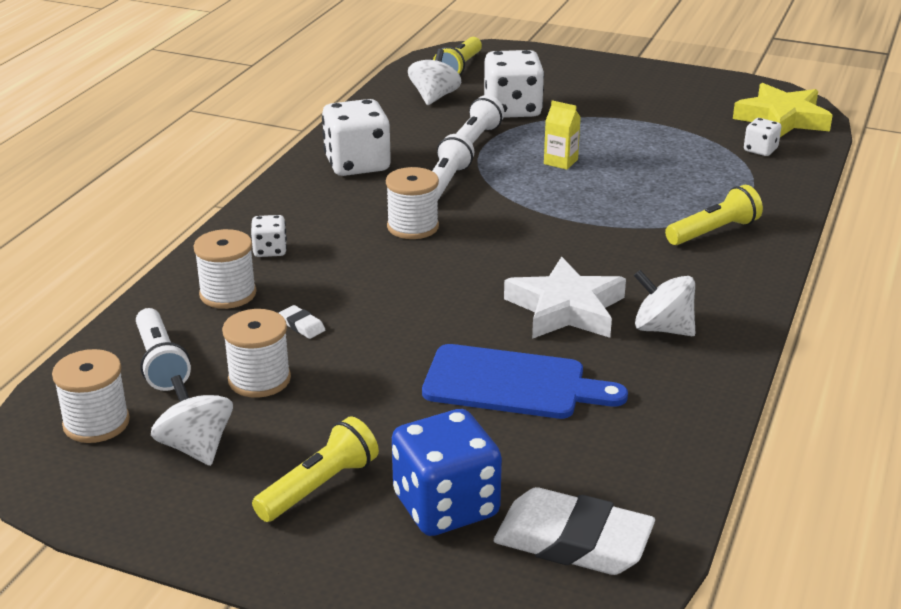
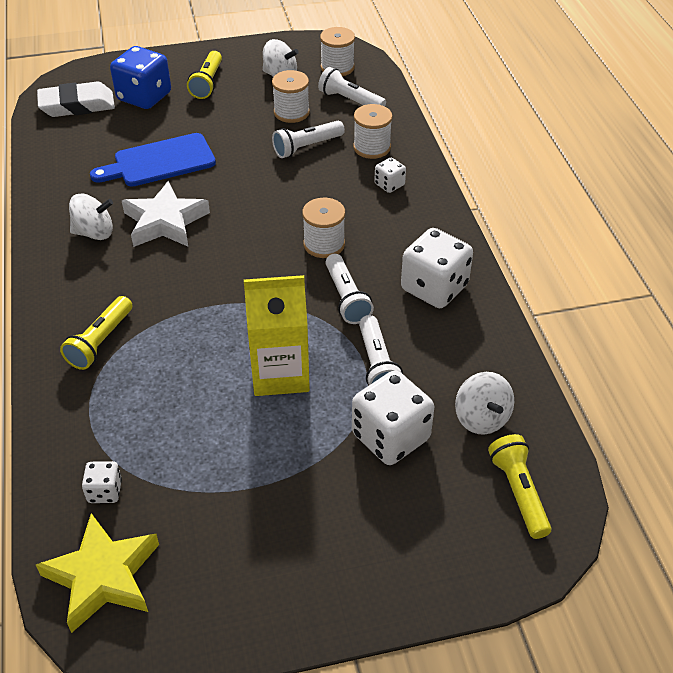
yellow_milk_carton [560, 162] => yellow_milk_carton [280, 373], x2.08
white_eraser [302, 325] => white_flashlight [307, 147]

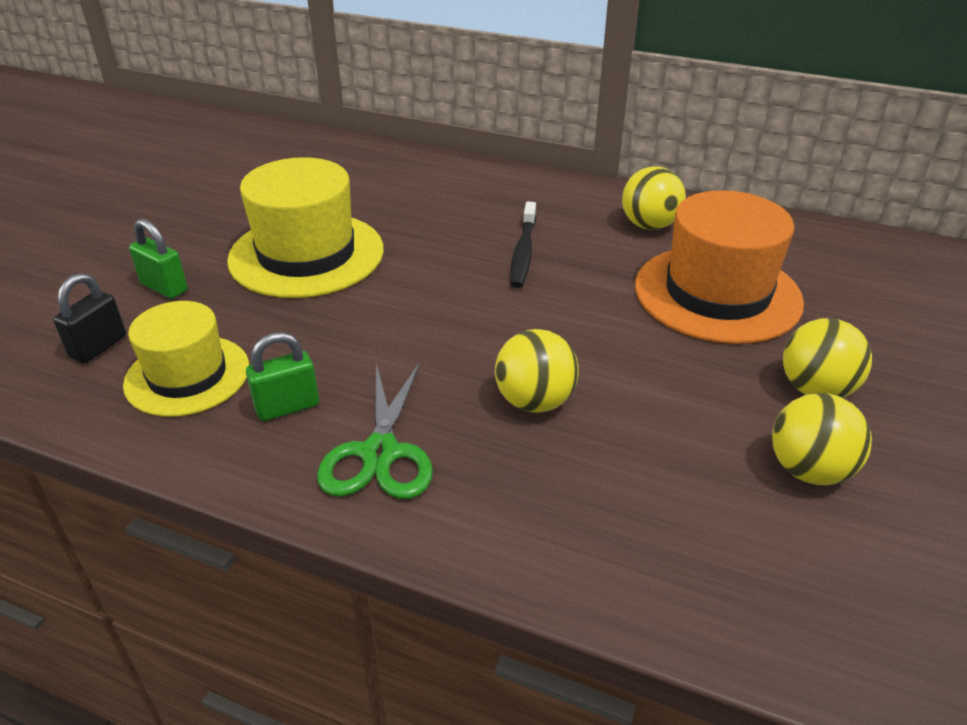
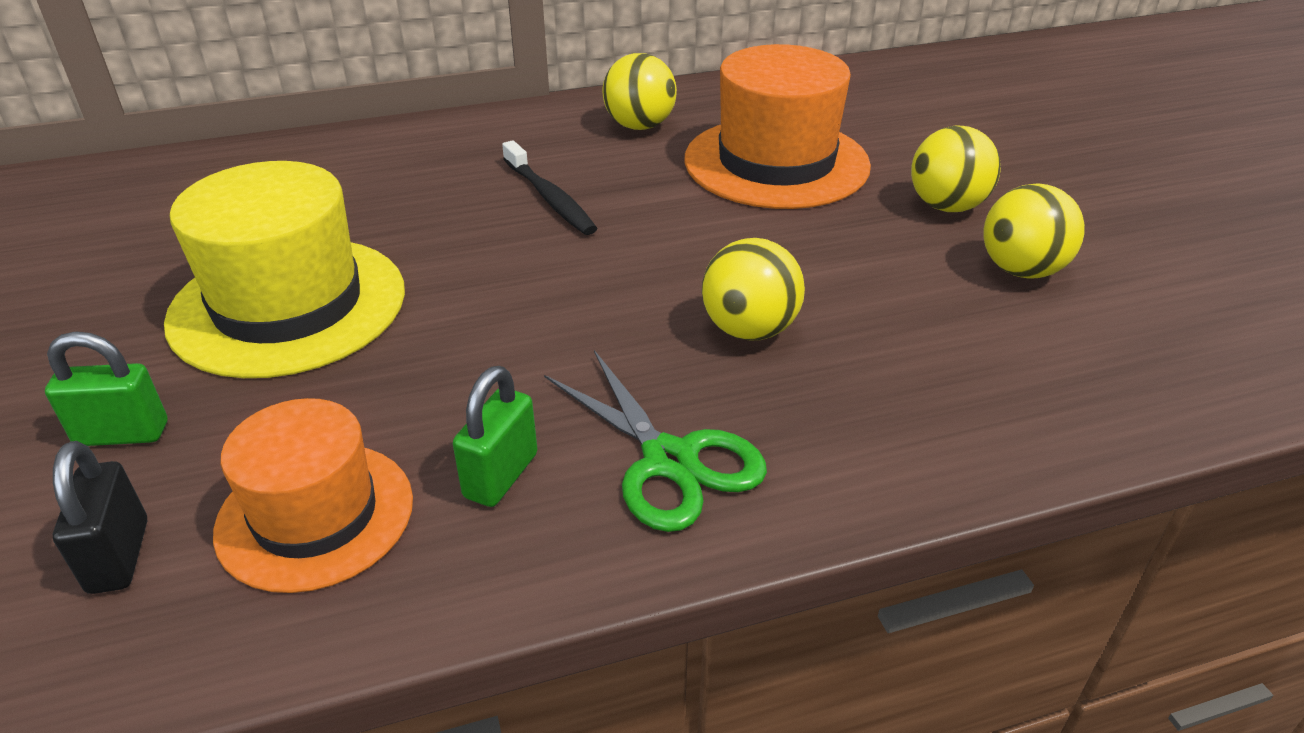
yellow_top_hat [187, 375] => bright_orange_top_hat [315, 515]

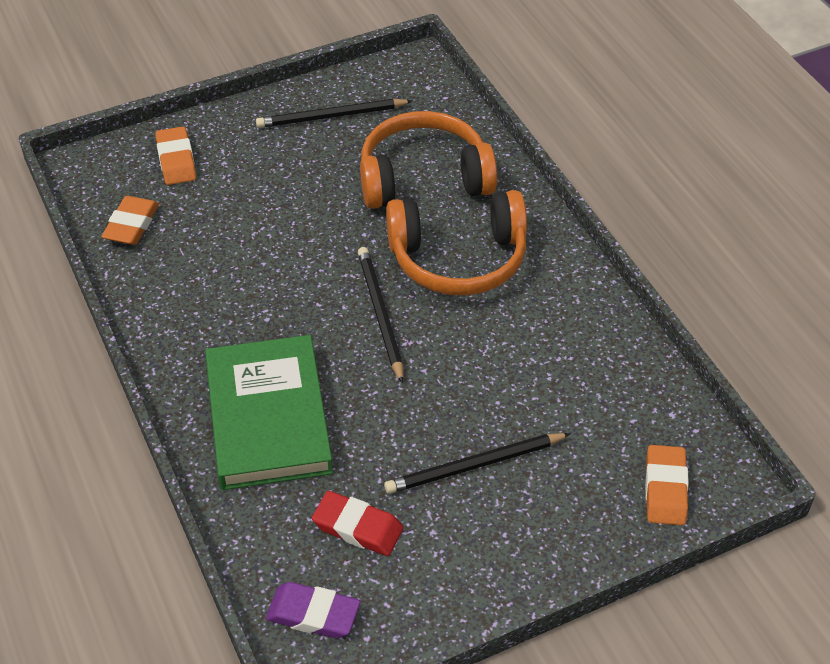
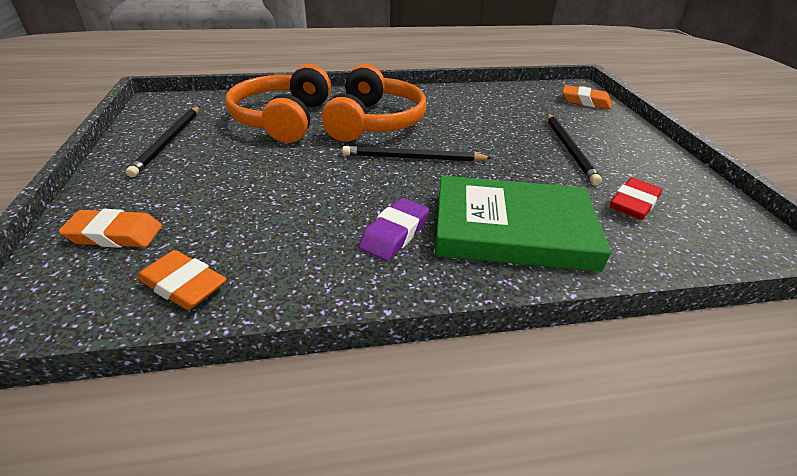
purple_eraser [313, 614] => purple_eraser [394, 233], move

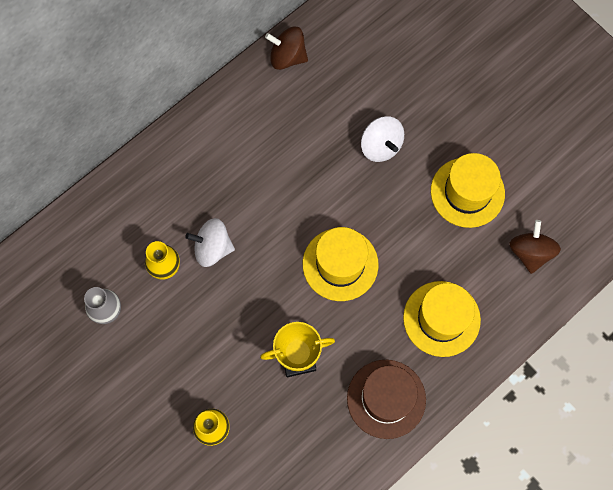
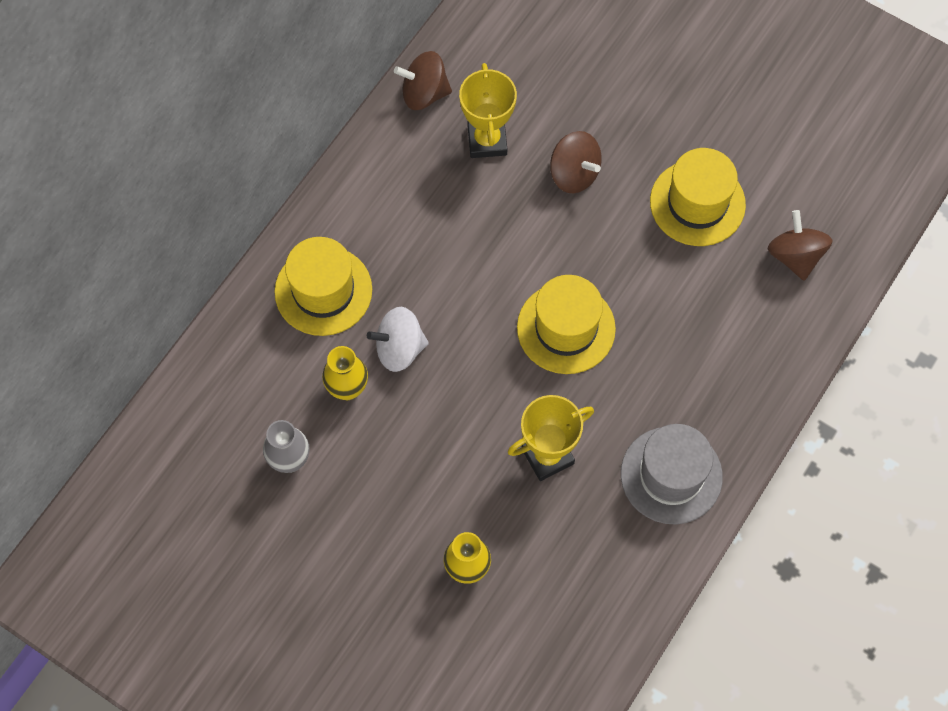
white_spinning_top [381, 146] => dark_brown_spinning_top [574, 173]
yellow_top_hat [441, 318] => yellow_top_hat [323, 291], move
dark_brown_top_hat [386, 399] => gray_top_hat [671, 475]
nothing => yellow_trophy [487, 141]

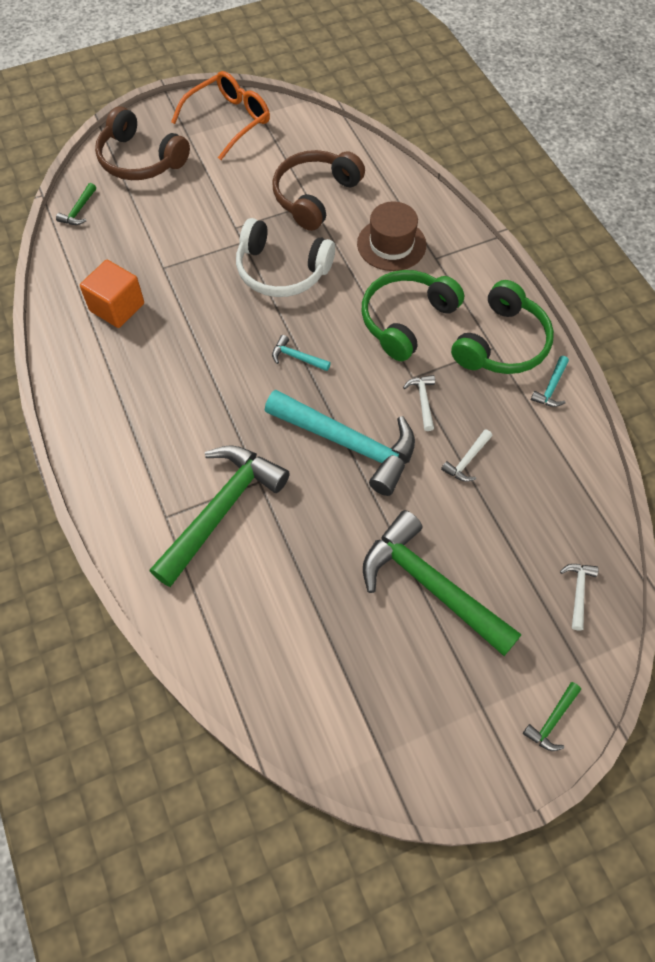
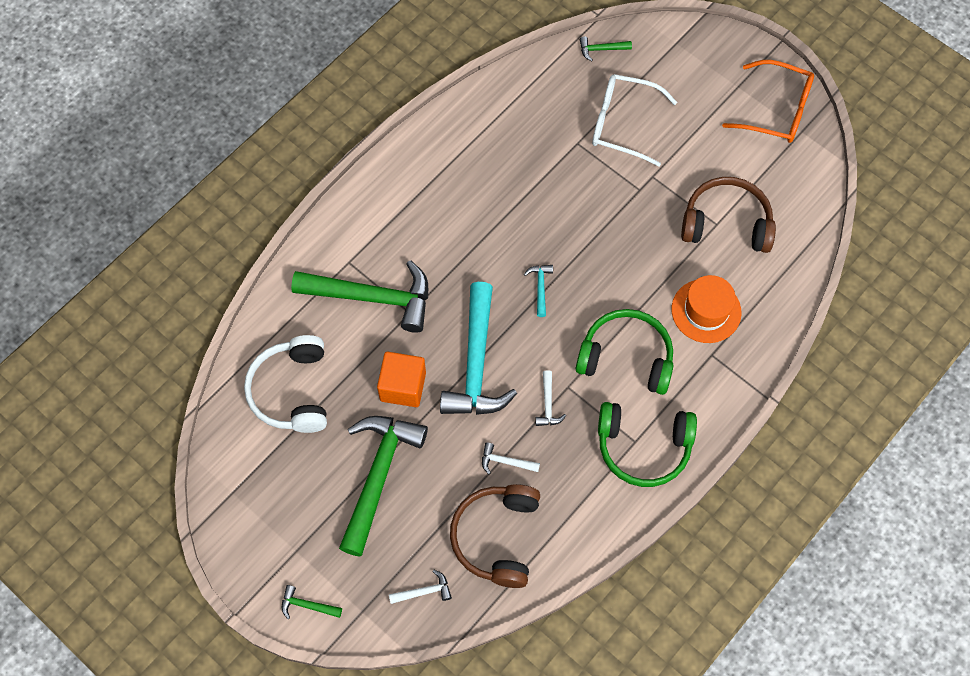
dark_brown_over-ear_headphones [140, 160] => dark_brown_over-ear_headphones [496, 537], move
dark_brown_top_hat [391, 244] => bright_orange_top_hat [706, 311]
white_over-ear_headphones [281, 271] => white_over-ear_headphones [292, 391], move
bright_orange_block [117, 307] => bright_orange_block [403, 386], move
teal_claw_hammer [551, 387] => nothing
white_claw_hammer [423, 400] => white_claw_hammer [548, 404], 120 degrees clockwise
nothing => white_glasses [624, 124]

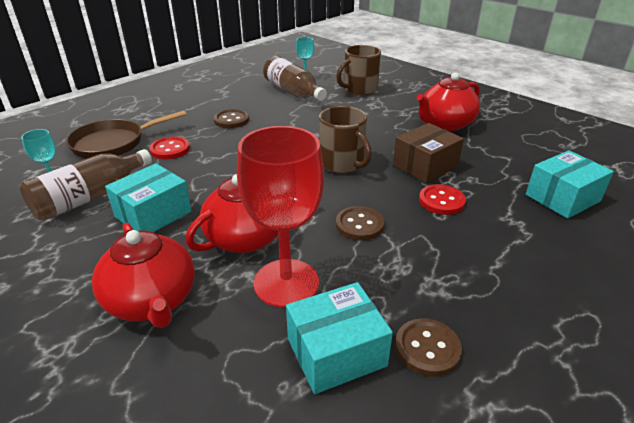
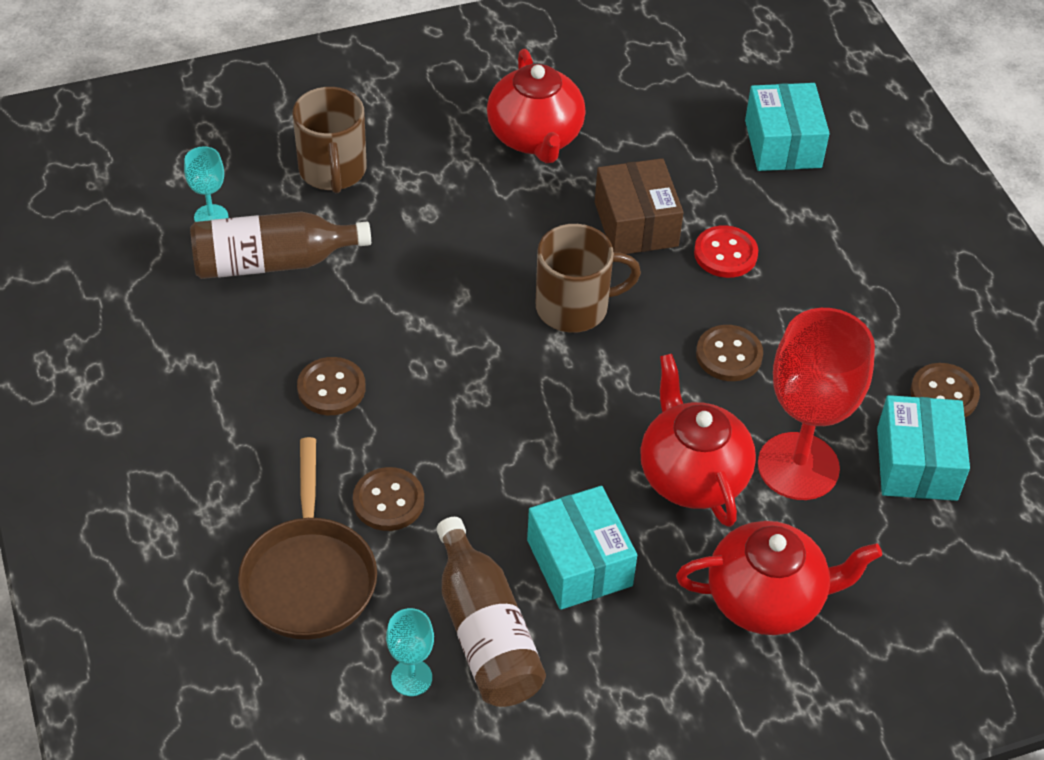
crimson_button [170, 149] => dark_brown_button [388, 501]

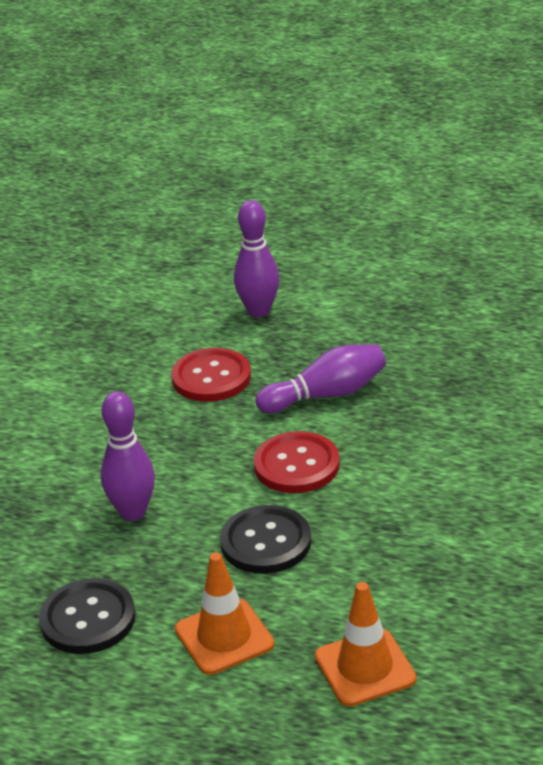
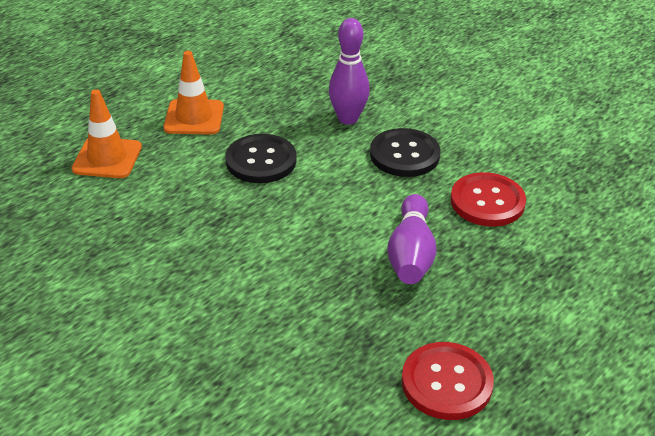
purple_skittle [259, 311] => nothing
crimson_button [296, 465] => crimson_button [446, 383], move
jet-black_button [88, 619] => jet-black_button [404, 155], move

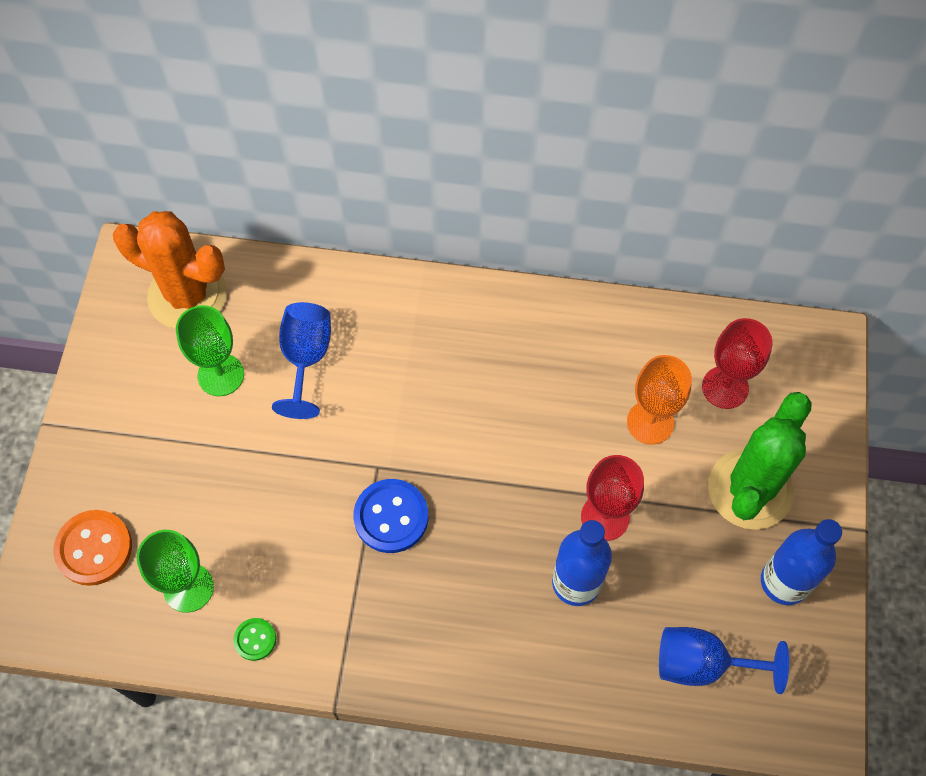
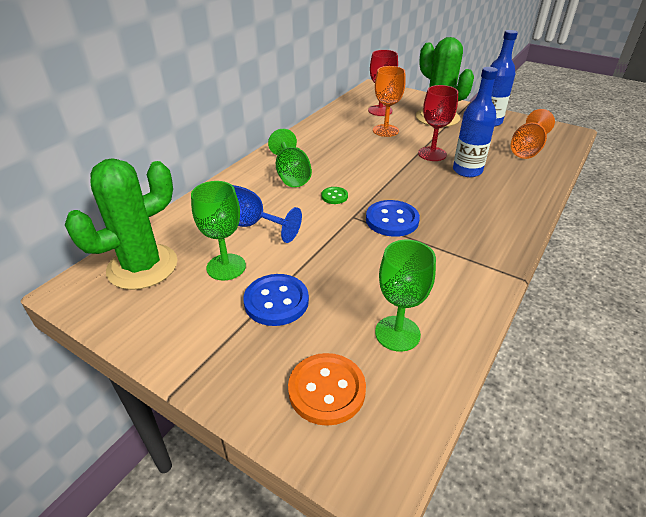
bright_orange_prickly_plant [187, 295] => green_prickly_plant [142, 266]
green_button [255, 639] => green_button [334, 196], move
royal_blue_wine_glass [702, 664] => bright_orange_wine_glass [527, 149]
nothing => green_wine_glass [291, 175]
nothing => royal_blue_button [276, 301]

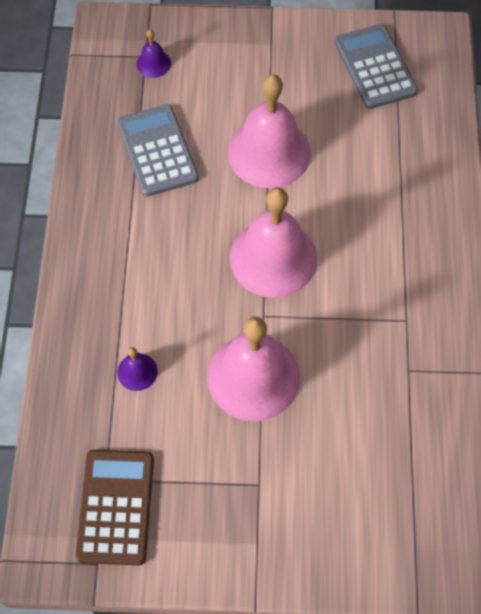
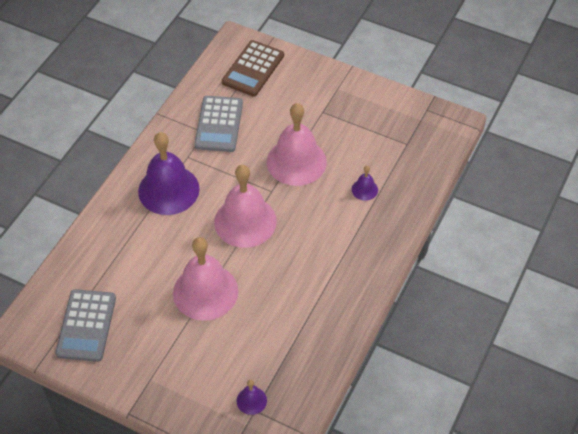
gray_pocket_calculator [157, 151] => gray_pocket_calculator [219, 124], move
dark_brown_pocket_calculator [115, 507] => dark_brown_pocket_calculator [253, 69], move
nothing => purple_bell [168, 190]

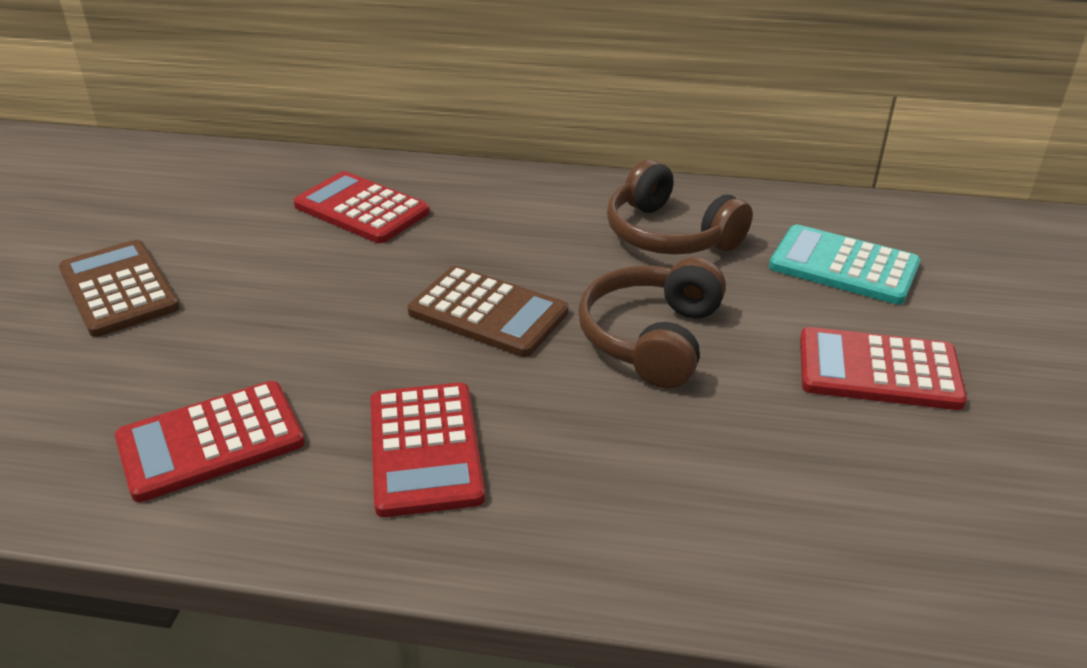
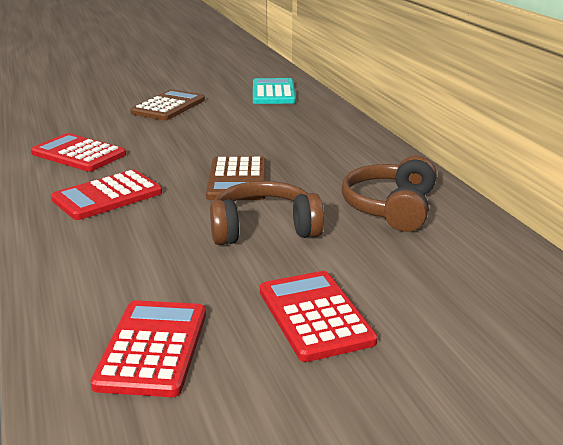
crimson_pocket_calculator [362, 209] => crimson_pocket_calculator [153, 348], move
teal_pocket_calculator [843, 266] => teal_pocket_calculator [273, 92], move

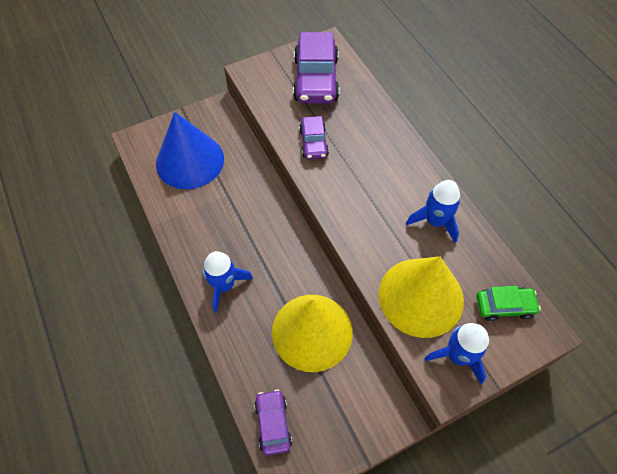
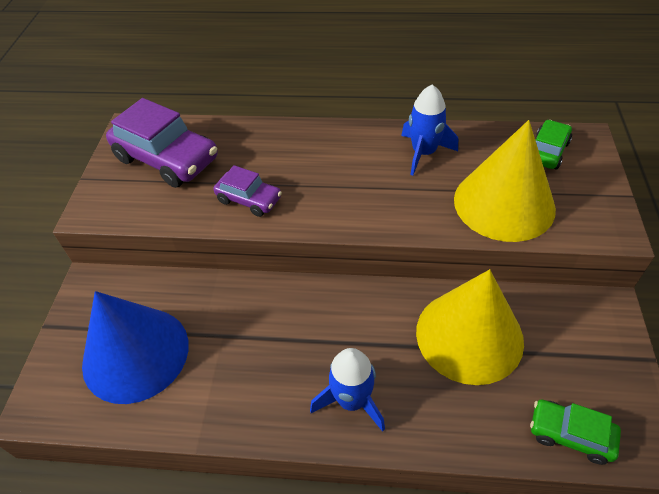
royal_blue_spaceship [457, 356] => nothing
purple_automobile [273, 424] => green_automobile [570, 435]

